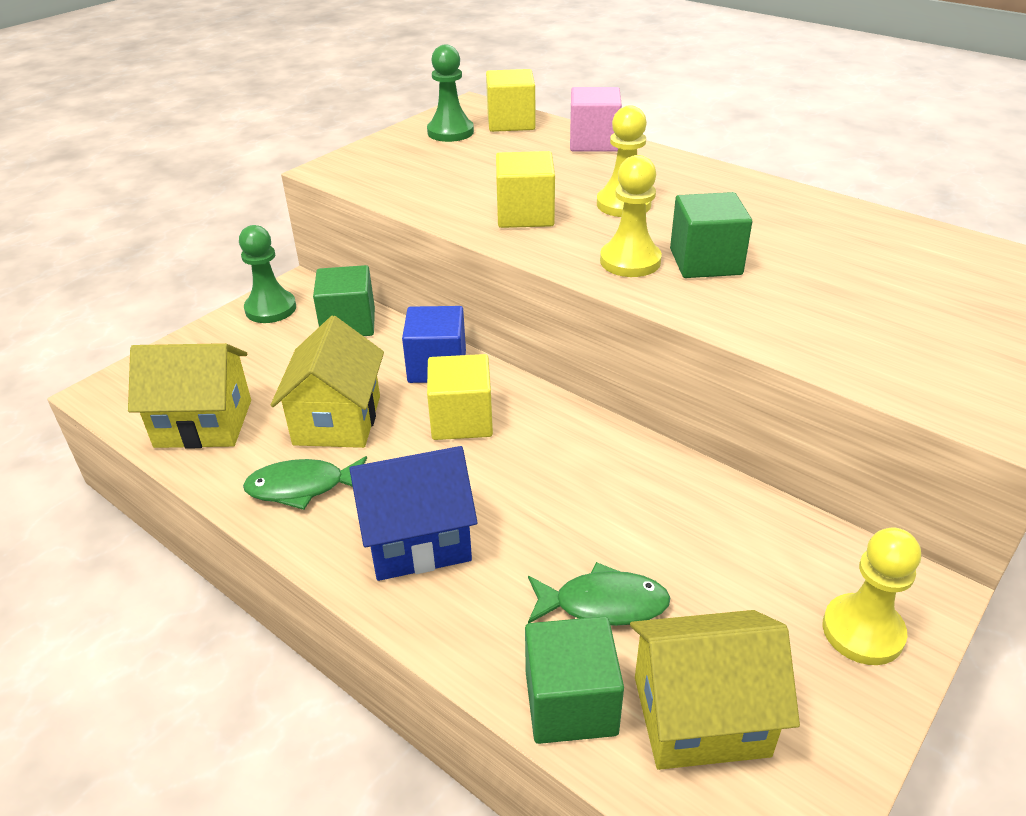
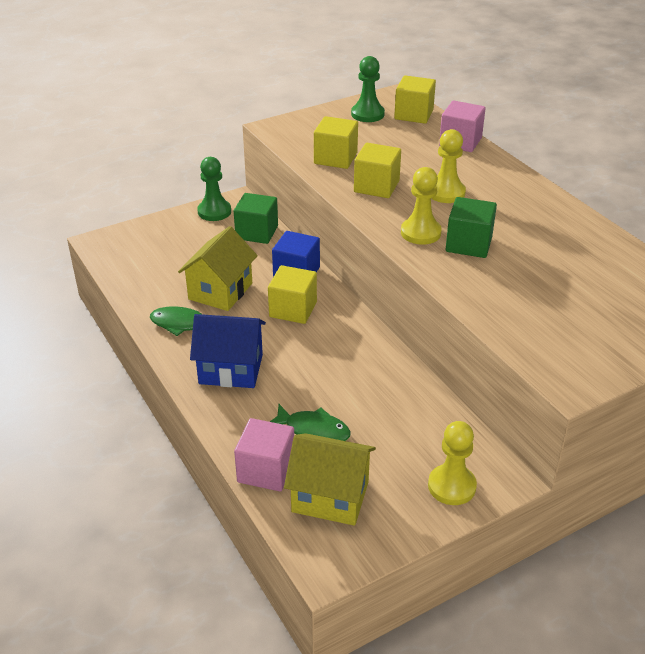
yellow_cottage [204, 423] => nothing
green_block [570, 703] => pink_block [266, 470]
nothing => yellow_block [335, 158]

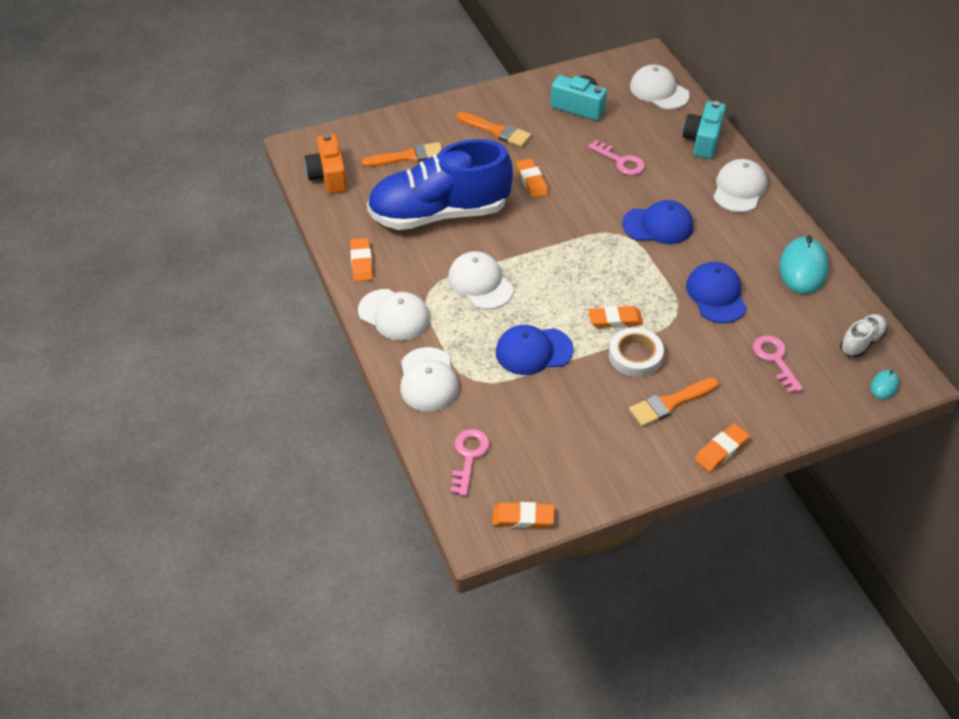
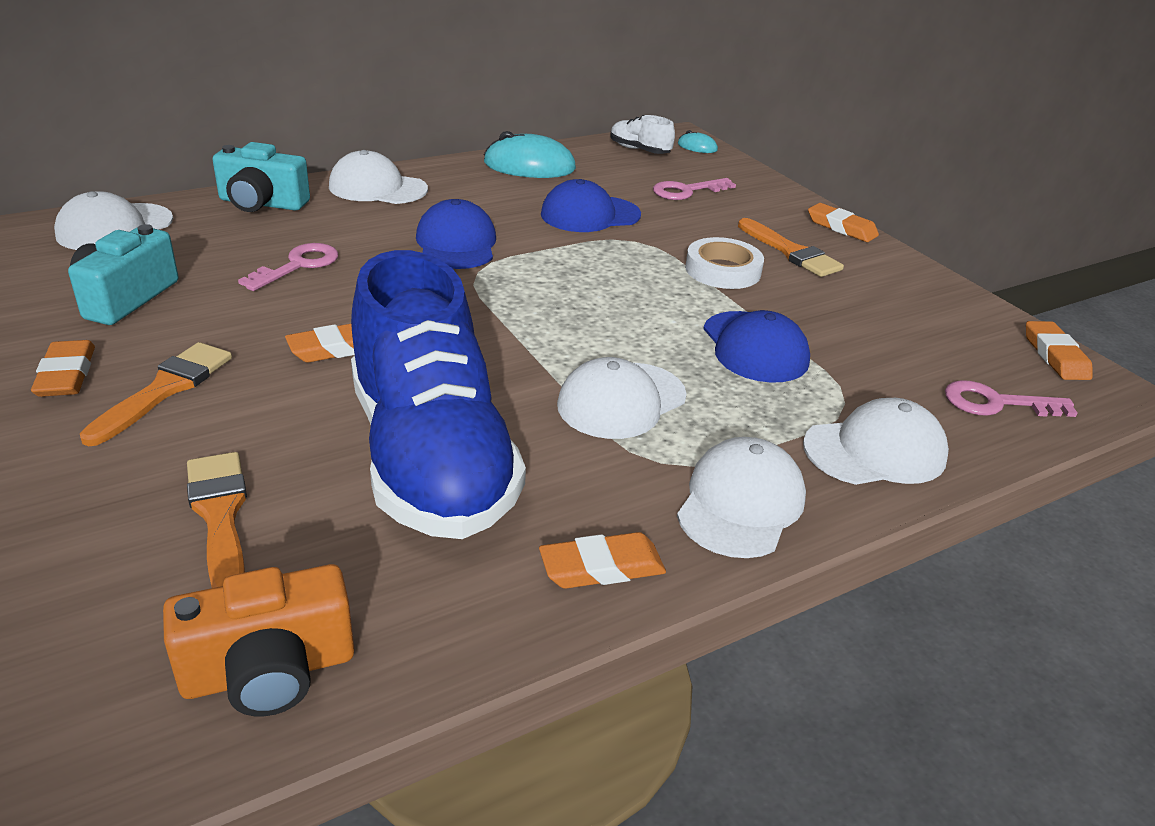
bright_orange_eraser [615, 320] => bright_orange_eraser [66, 374], move

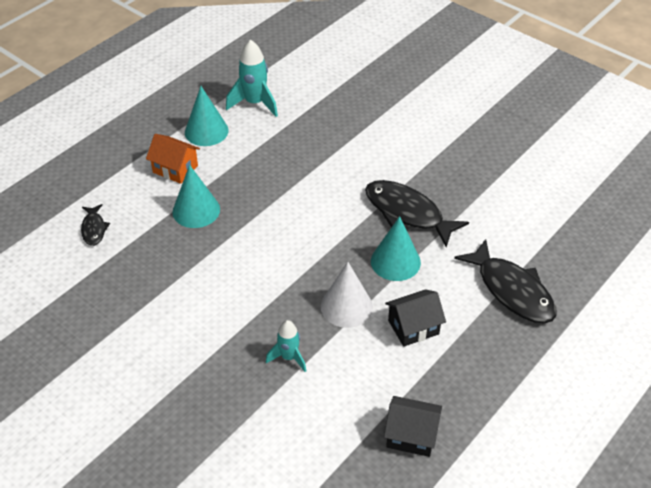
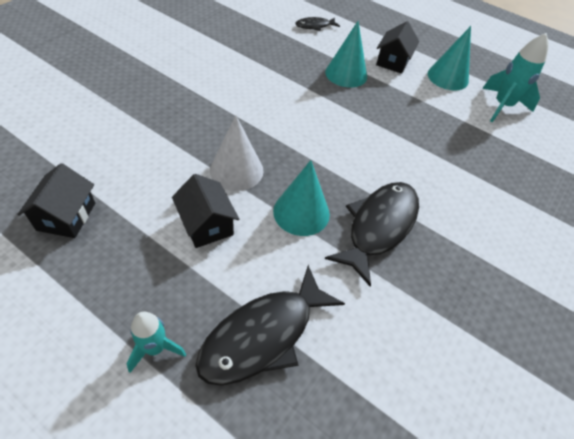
bright_orange_cottage [175, 169] => jet-black_cottage [393, 61]
teal_spaceship [289, 357] => teal_spaceship [155, 348], move

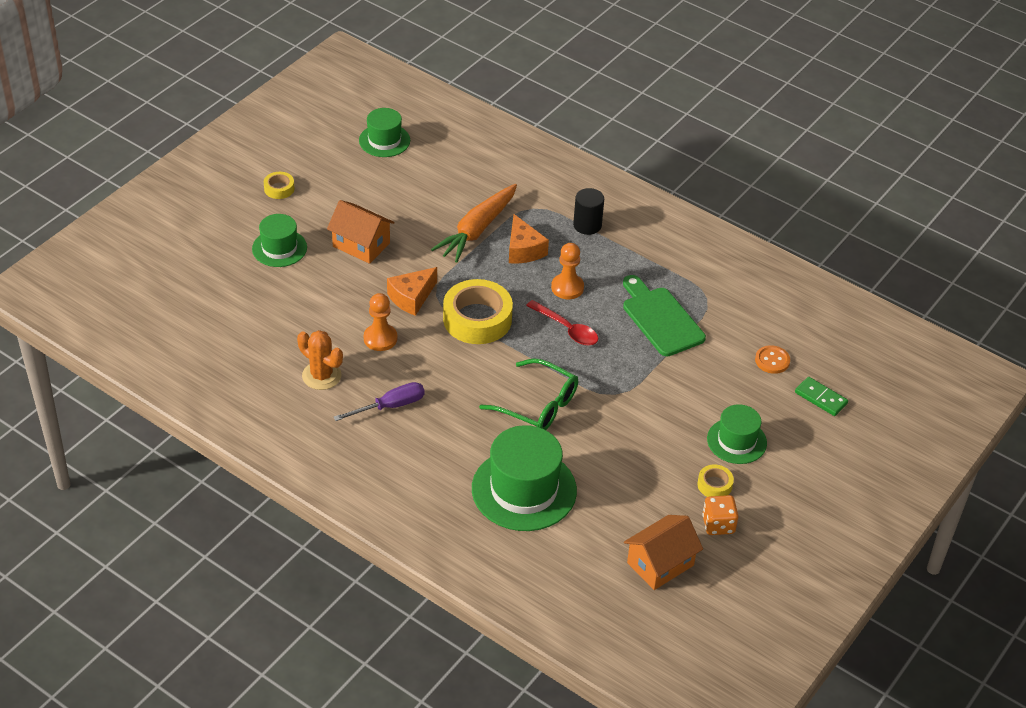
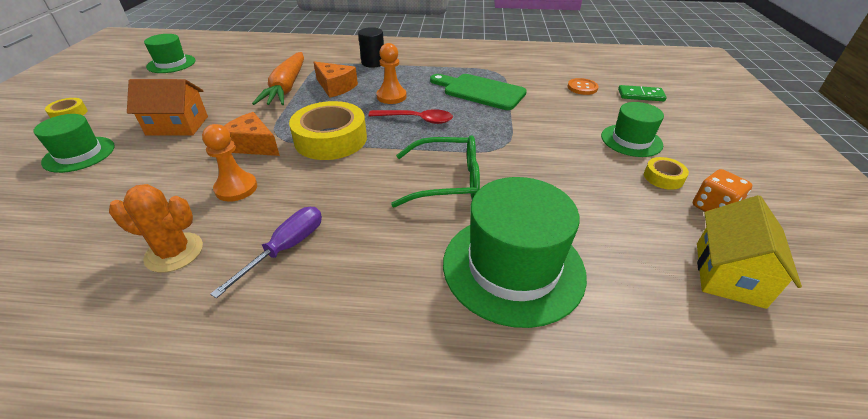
bright_orange_cheese [411, 297] => bright_orange_cheese [253, 145], 105 degrees clockwise
bright_orange_cottage [660, 564] => yellow_cottage [728, 274]

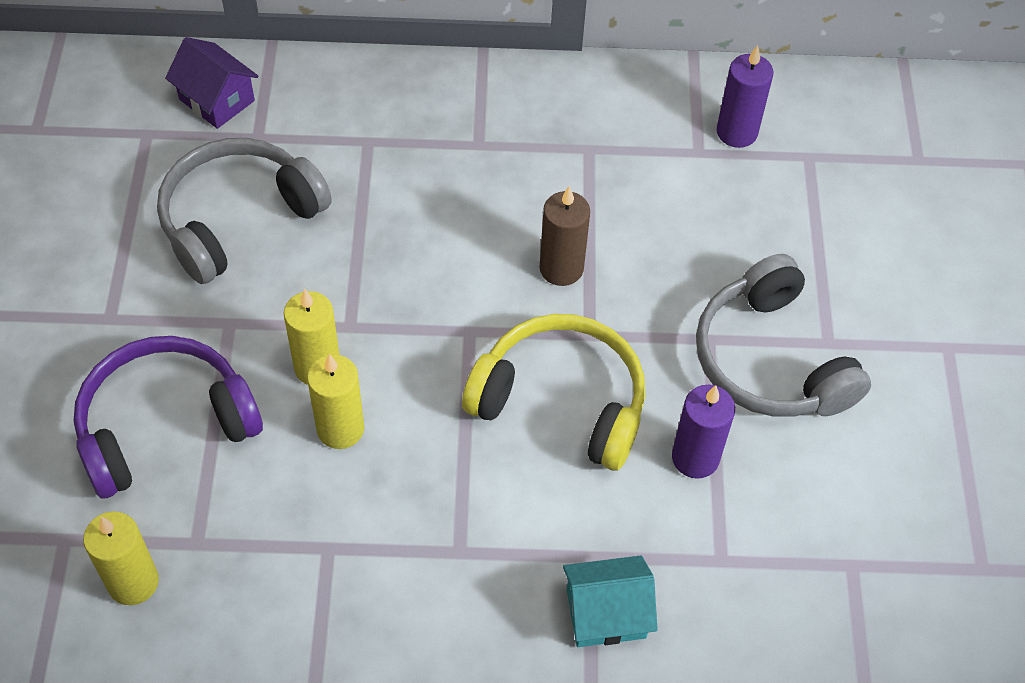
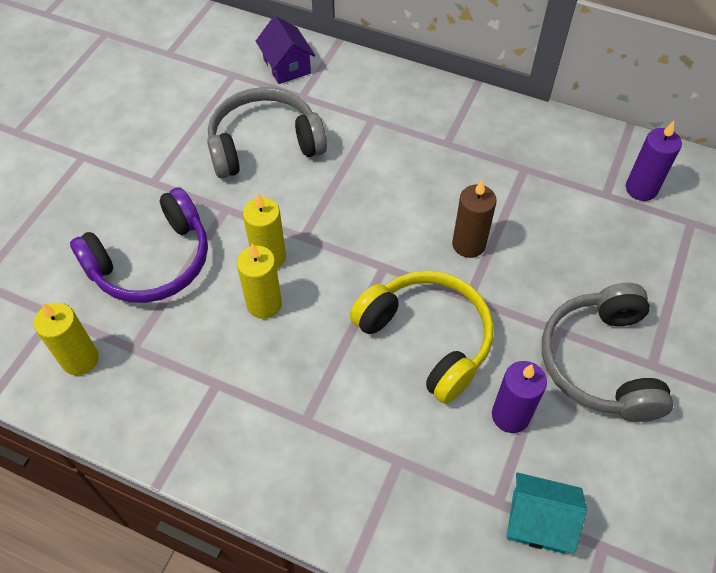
purple_over-ear_headphones [165, 425] => purple_over-ear_headphones [152, 262], 150 degrees clockwise
teal_cottage [606, 613] => teal_cottage [538, 521], move

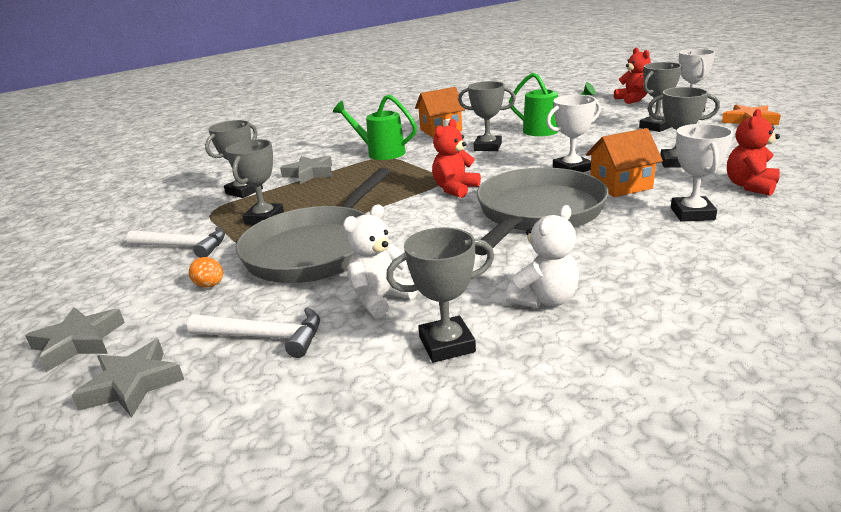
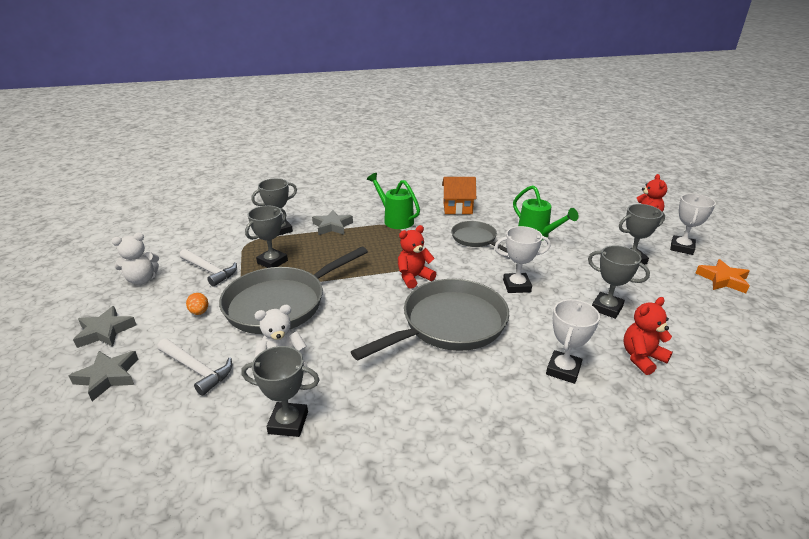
gray_trophy [487, 147] => gray_skillet [475, 239]
bright_orange_cottage [620, 186] => nothing
white_teddy_bear [544, 299] => white_teddy_bear [142, 280], move

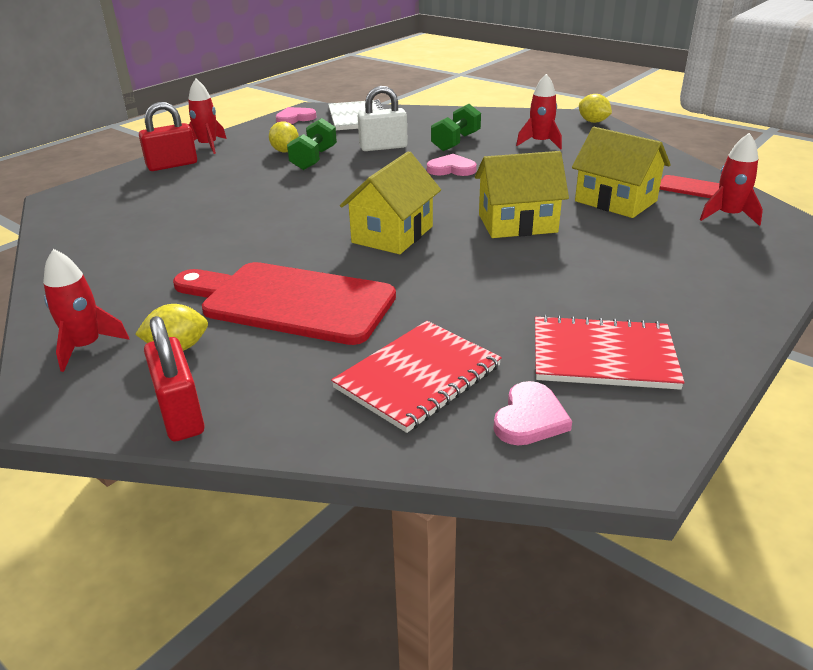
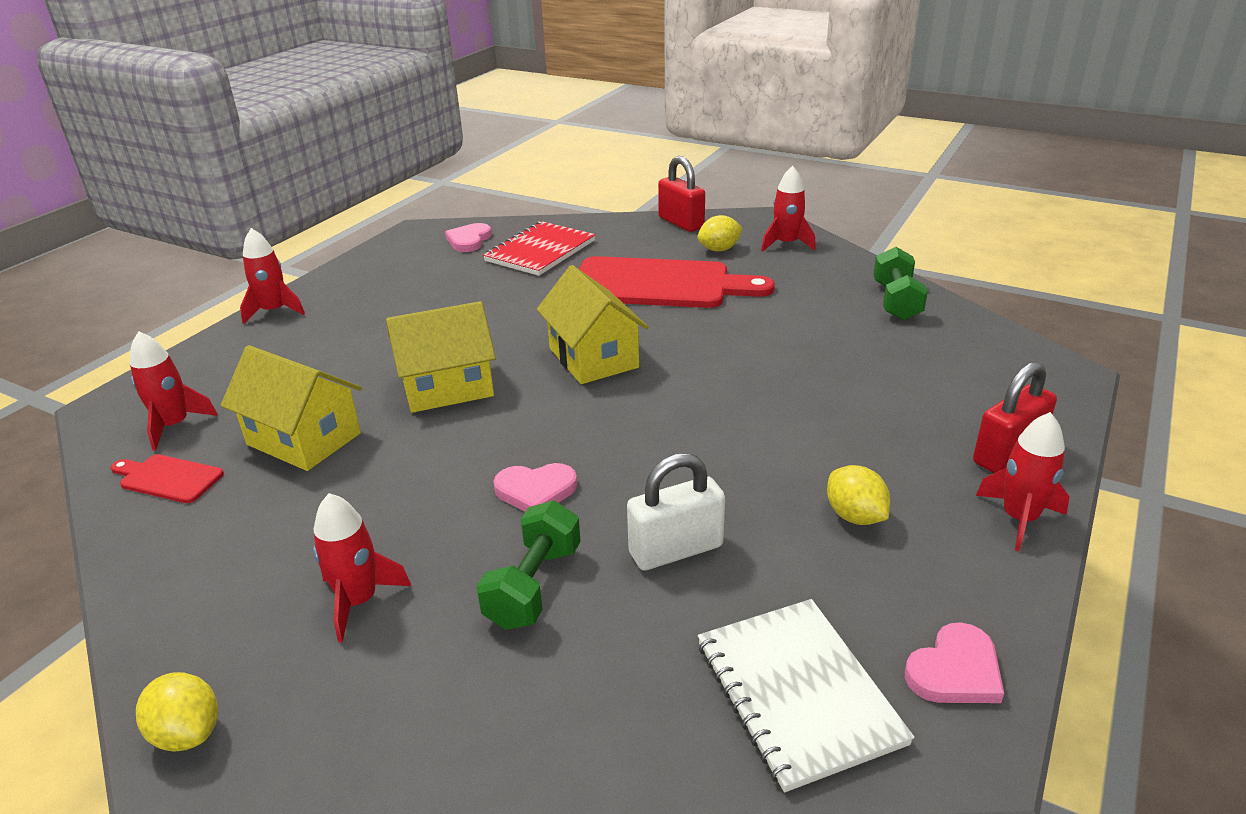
green_free_weight [314, 159] => green_free_weight [896, 301], move
yellow_cottage [392, 234] => yellow_cottage [593, 358], 45 degrees counterclockwise
crimson_notepad [603, 356] => nothing
nothing => crimson_spaceship [274, 311]

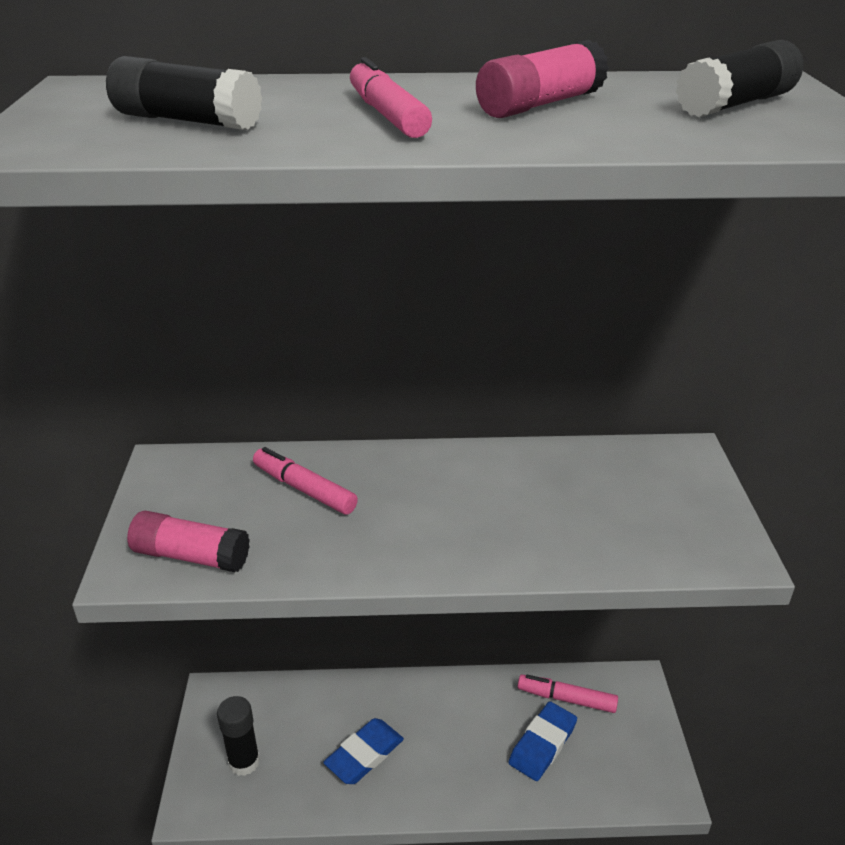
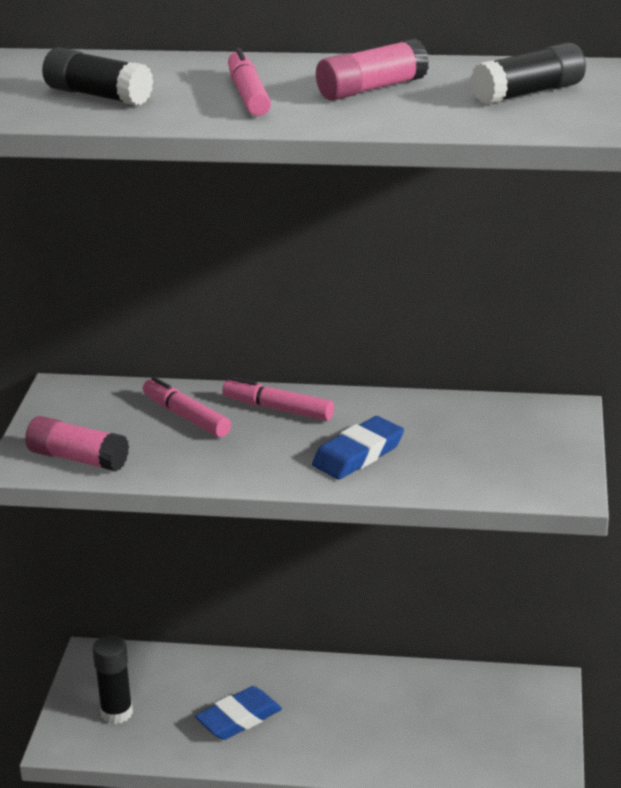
pink_felt_pen [566, 699] => pink_felt_pen [278, 409], move
royal_blue_eraser [542, 744] => royal_blue_eraser [358, 454], move

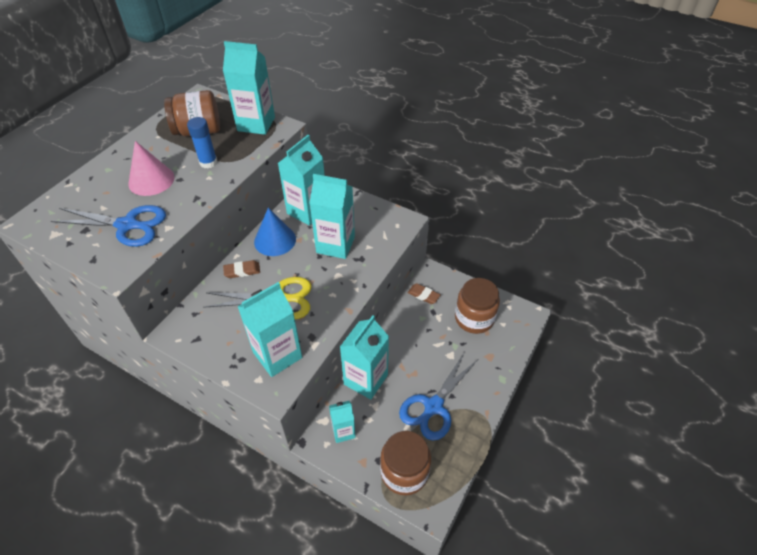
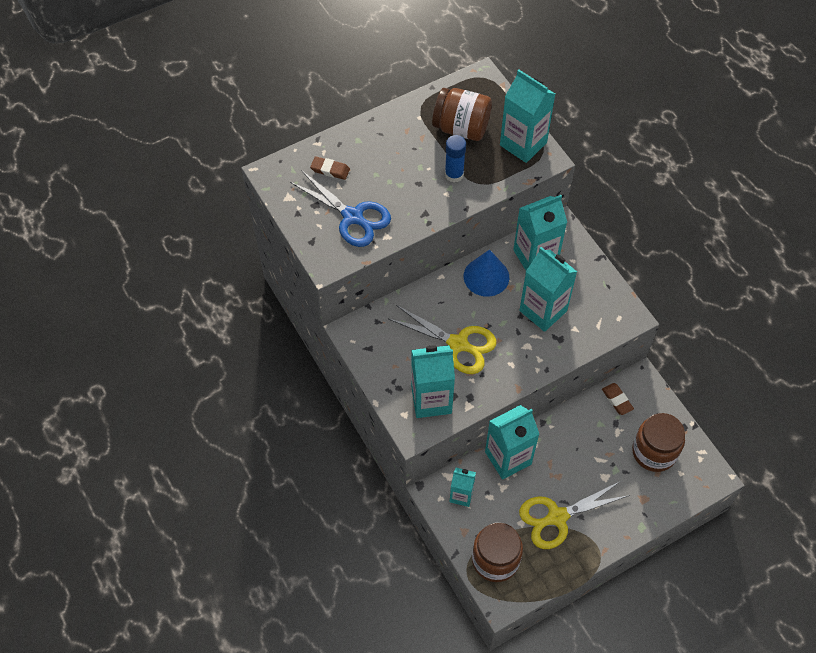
pink_cone_shape [151, 180] => nothing
dark_brown_eraser [242, 271] => dark_brown_eraser [330, 170], move
royal_blue_pair_of_scissors [433, 406] => yellow_pair_of_scissors [557, 517]

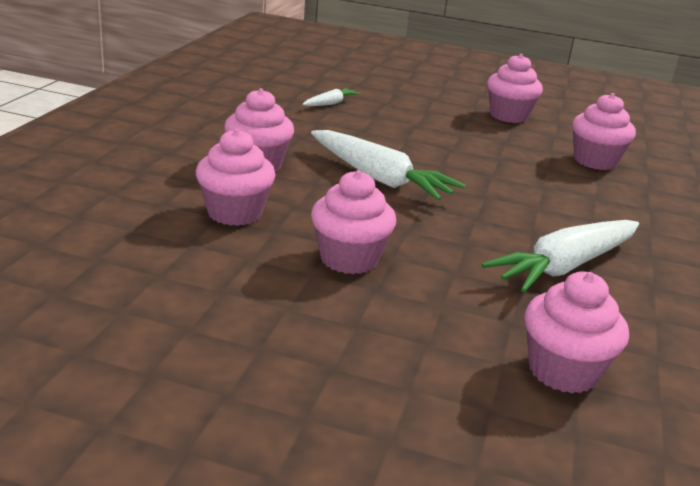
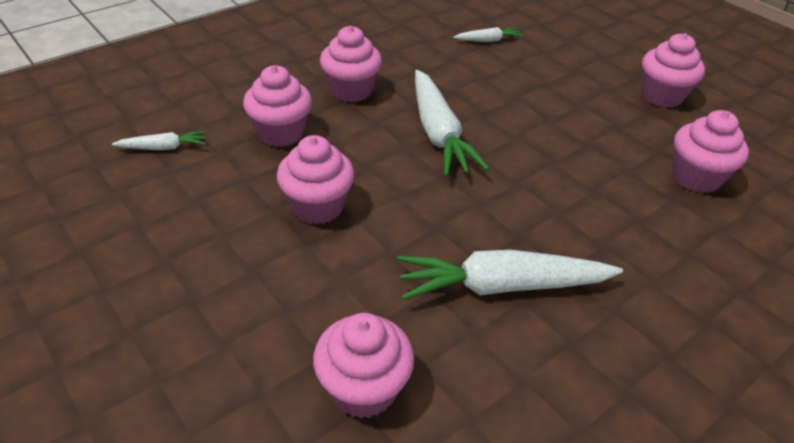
nothing => white_carrot [163, 147]

